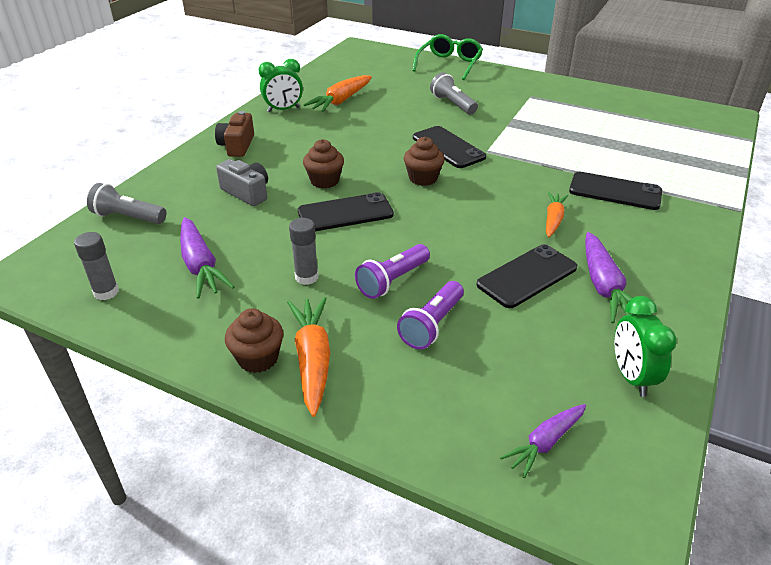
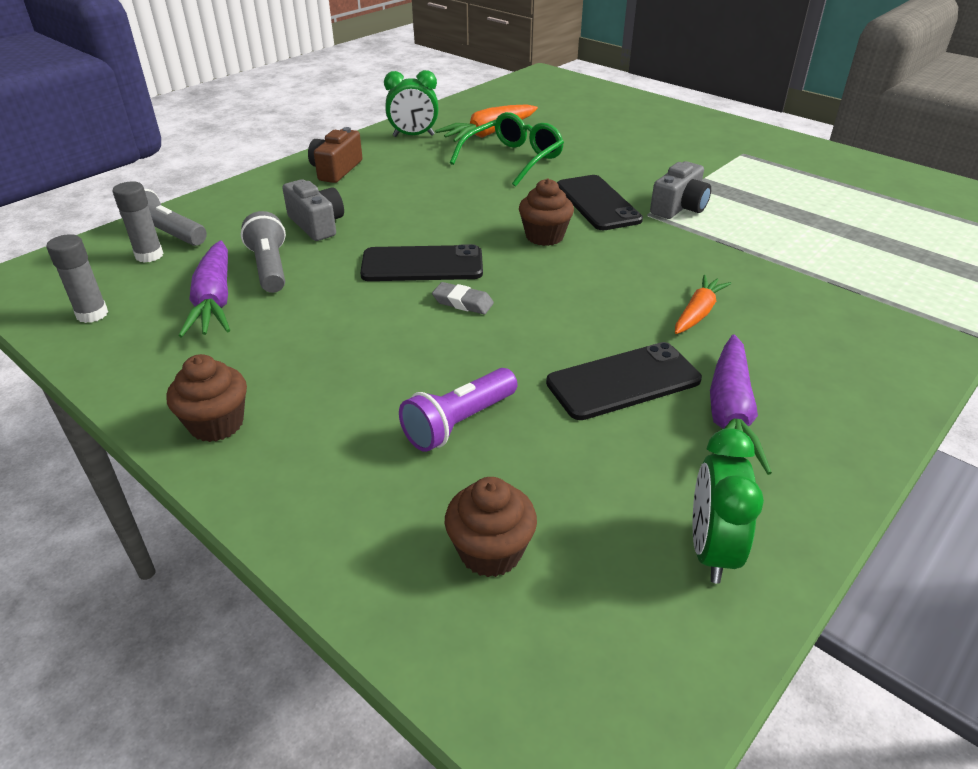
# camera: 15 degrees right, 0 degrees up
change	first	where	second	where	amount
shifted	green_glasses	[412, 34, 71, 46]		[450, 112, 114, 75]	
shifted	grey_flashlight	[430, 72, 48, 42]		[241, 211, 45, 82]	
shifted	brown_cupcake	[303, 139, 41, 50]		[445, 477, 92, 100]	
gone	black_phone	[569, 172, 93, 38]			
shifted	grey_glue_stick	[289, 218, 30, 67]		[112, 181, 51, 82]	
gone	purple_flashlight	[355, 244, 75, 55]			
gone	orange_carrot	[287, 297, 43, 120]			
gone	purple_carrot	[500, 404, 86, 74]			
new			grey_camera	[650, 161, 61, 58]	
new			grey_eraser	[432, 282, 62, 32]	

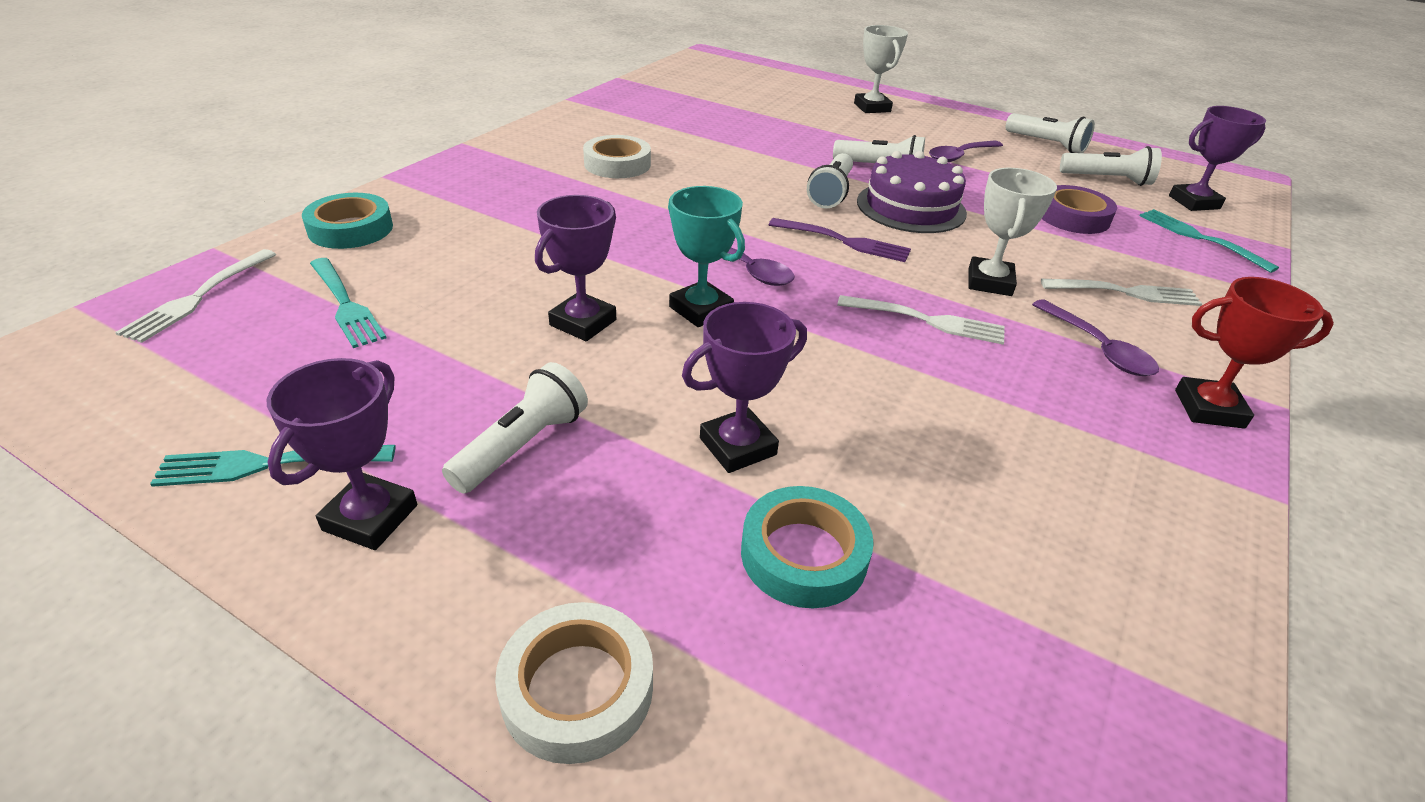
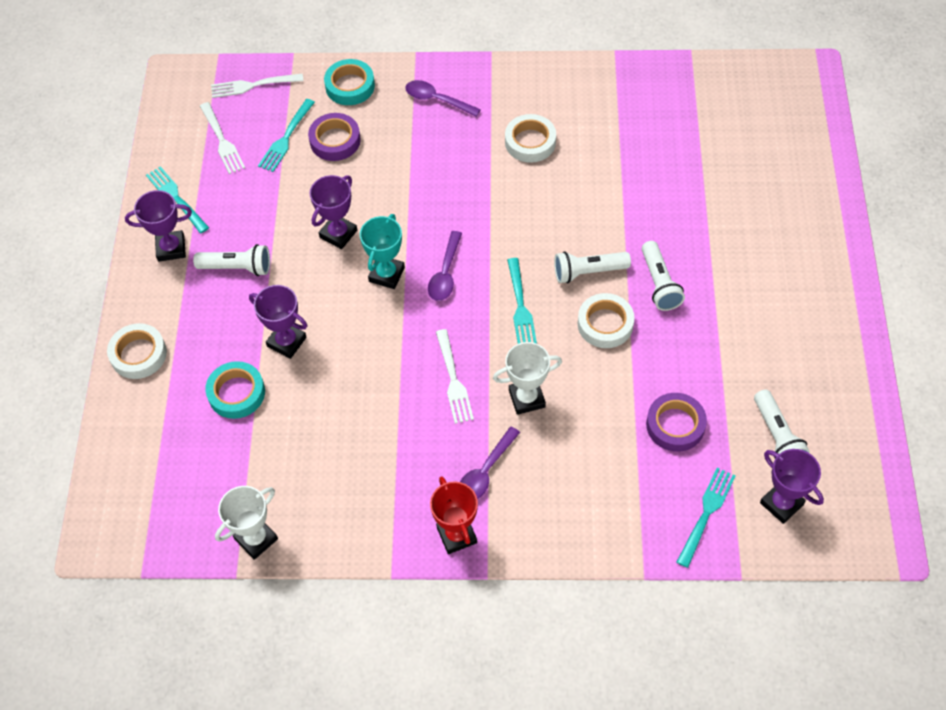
# camera: 65 degrees right, 20 degrees up
change	first	where	second	where	amount
shifted	white_trophy	[854, 25, 54, 88]		[215, 486, 63, 74]	
gone	white_flashlight	[1005, 113, 90, 40]			
shifted	purple_spoon	[929, 140, 74, 22]		[405, 80, 76, 37]	
swapped	purple_cake	[857, 151, 110, 82]	white_tape	[578, 293, 57, 55]	
rotated	purple_trophy	[535, 195, 81, 146]		[310, 175, 47, 74]	60 degrees counterclockwise
repainted	purple_fork	[769, 218, 142, 44]	turquoise_fork	[507, 258, 30, 86]	
shifted	white_fork	[1041, 279, 161, 27]		[200, 102, 45, 72]	
new			purple_tape	[308, 113, 53, 48]	

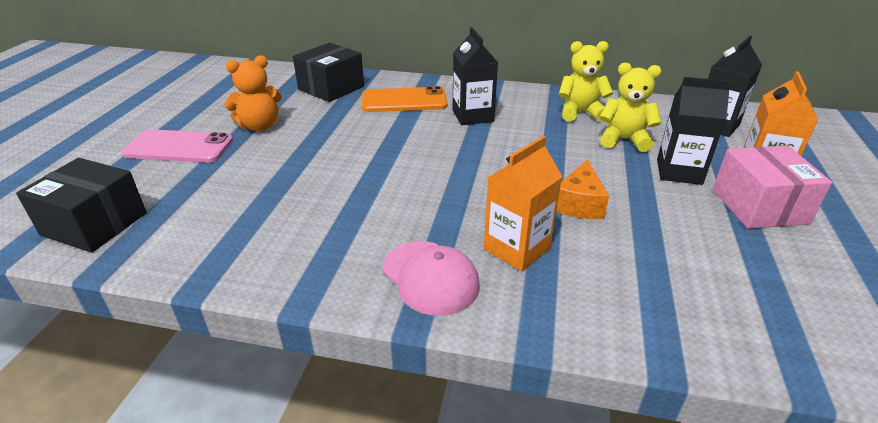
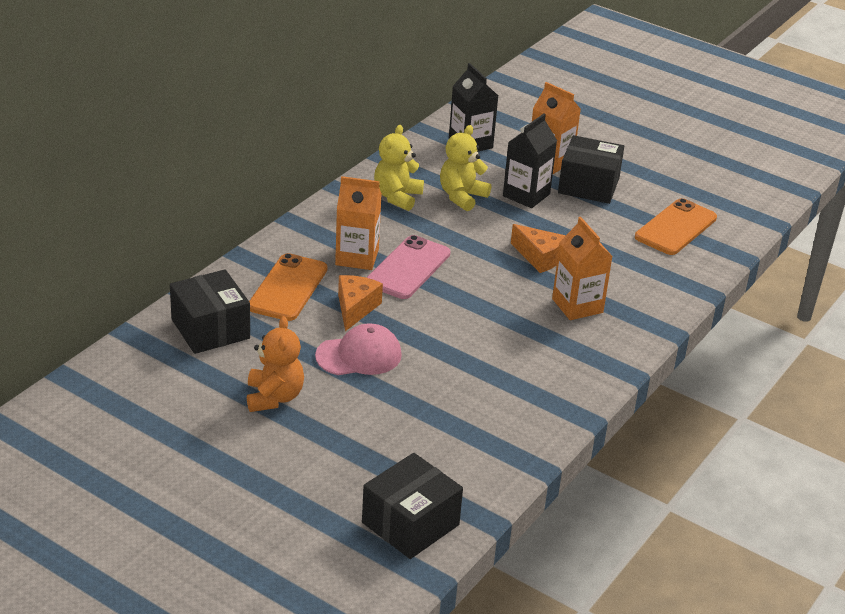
# camera: 70 degrees left, 0 degrees up
change	first	where	second	where	amount
repainted	black_carton	[452, 27, 46, 98]	orange_carton	[335, 176, 47, 94]	
shifted	pink_phone	[122, 129, 111, 34]		[366, 235, 85, 64]	
repainted	pink_box	[713, 146, 119, 83]	black_box	[558, 135, 66, 69]	
shifted	pink_cap	[382, 241, 98, 75]		[315, 323, 87, 52]	
new			orange_phone	[635, 198, 82, 57]	
new			orange_cheese	[338, 275, 45, 56]	

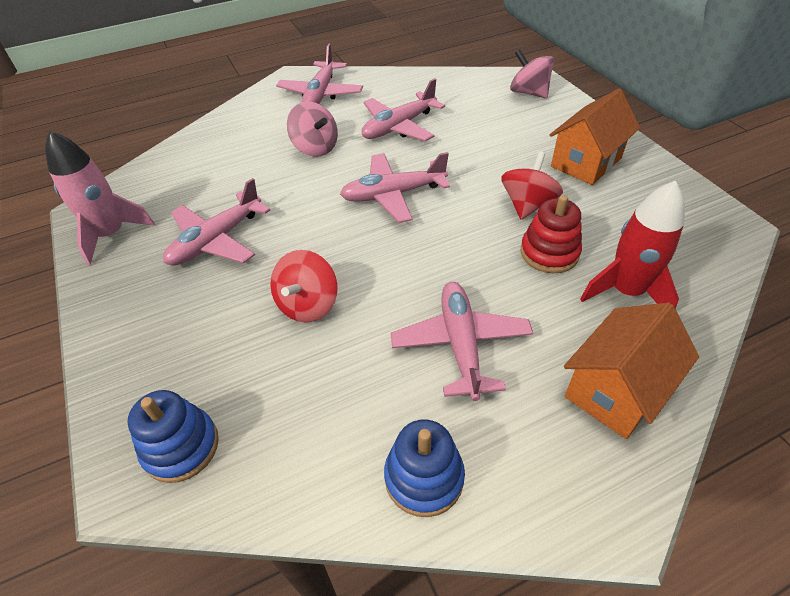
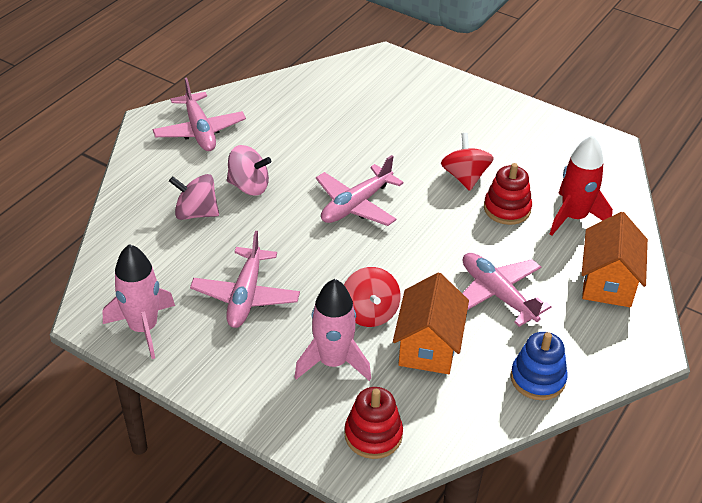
# camera: 35 degrees left, 5 degrees down
change	first	where	second	where	amount
shifted	pink_spinning_top	[510, 50, 44, 48]		[169, 174, 50, 46]	
gone	pink_plane	[362, 78, 83, 63]			
shifted	orange_house	[550, 89, 90, 96]		[393, 273, 76, 101]	
repainted	blue_stacking_toy	[127, 390, 92, 93]	red_stacking_toy	[345, 387, 58, 72]	
new			pink_rocket	[294, 279, 77, 102]	

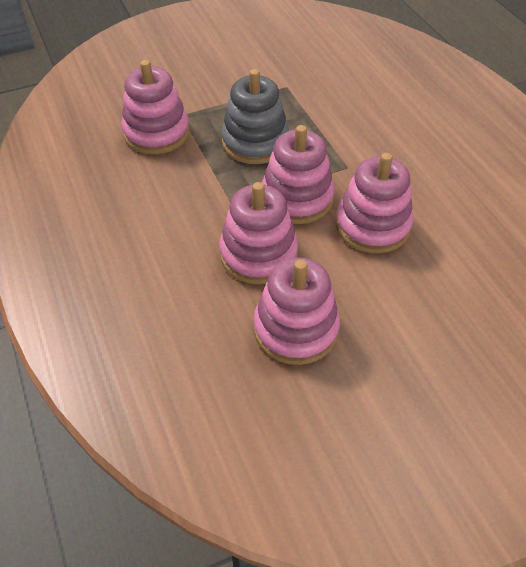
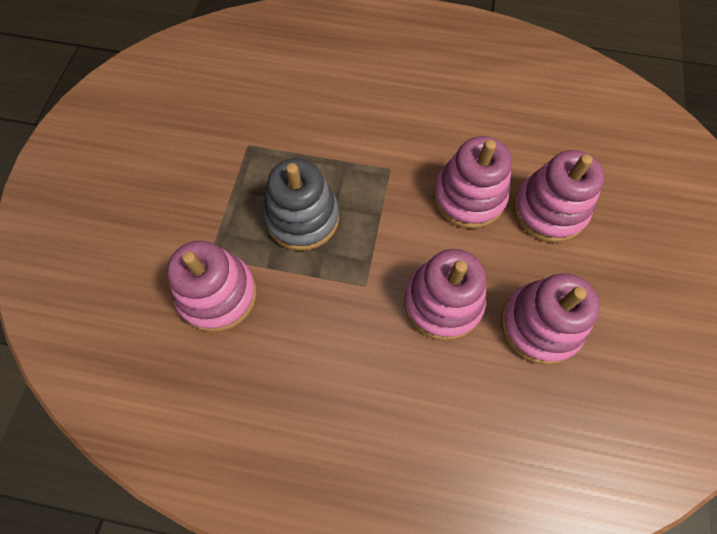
# camera: 55 degrees left, 15 degrees up
change	first	where	second	where	amount
shifted	pink_stacking_toy	[262, 125, 72, 99]		[513, 150, 92, 93]	

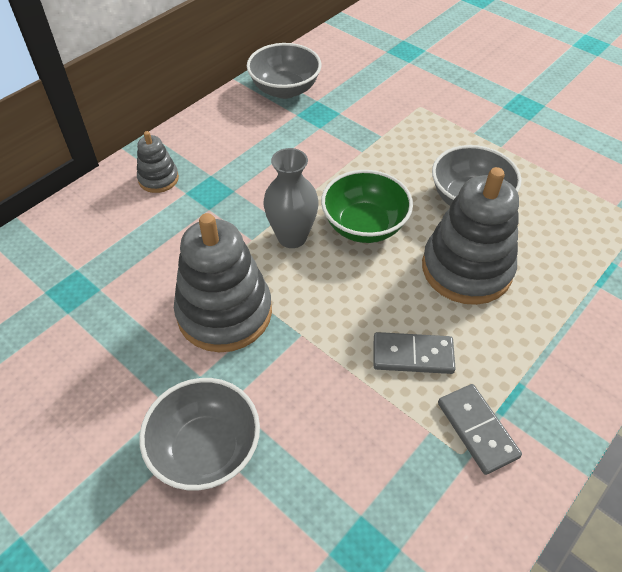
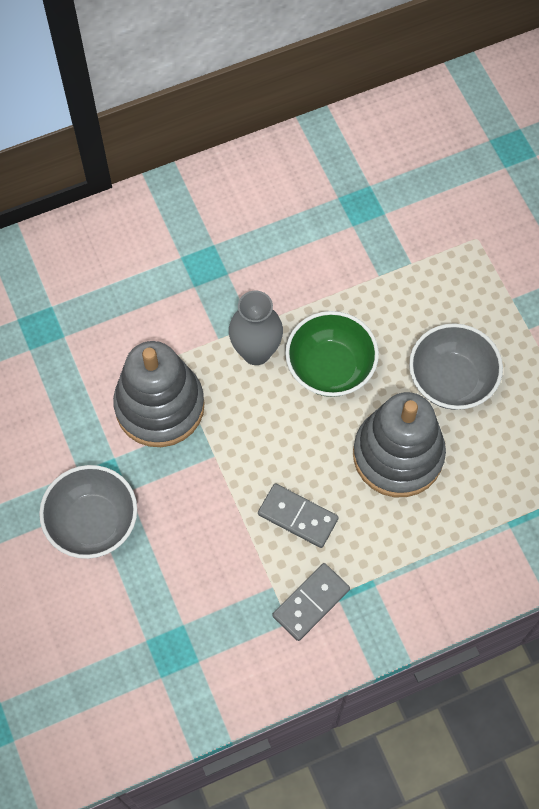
# camera: 25 degrees right, 15 degrees up
change	first	where	second	where	amount
gone	grey_bowl	[247, 43, 74, 56]			
gone	grey_stacking_toy	[137, 131, 42, 62]			
rotated	grey_domino	[438, 384, 84, 91]		[272, 563, 78, 78]	45 degrees clockwise

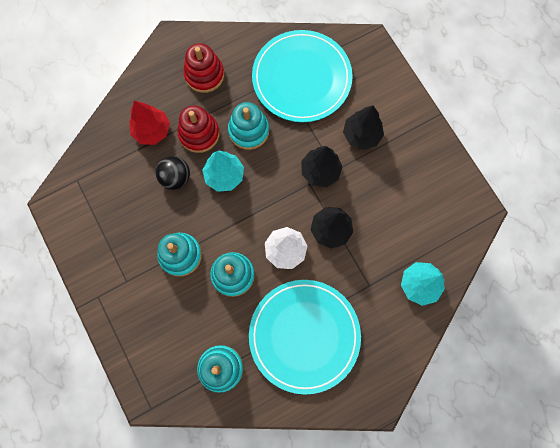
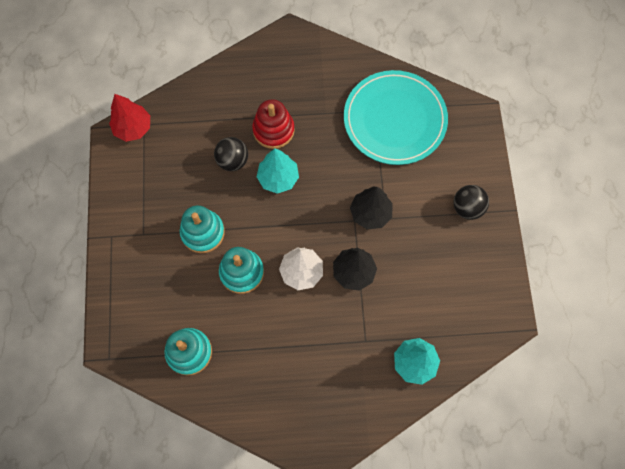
# camera: 25 degrees right, 5 degrees down
change	first	where	second	where	amount
gone	red_stacking_toy	[183, 43, 41, 50]			
shifted	red_tree	[129, 101, 41, 44]		[109, 94, 41, 48]	
gone	turquoise_stacking_toy	[228, 102, 41, 48]			
gone	black_tree	[343, 105, 41, 45]			
gone	turquoise_plate	[249, 280, 112, 115]			
new			black_ball	[454, 185, 35, 35]	

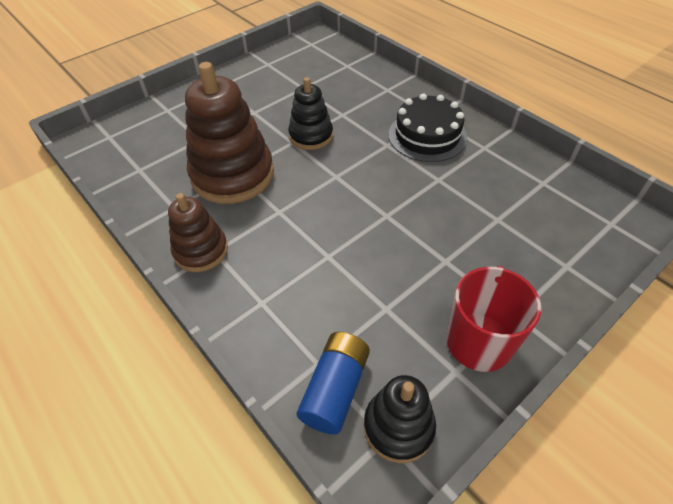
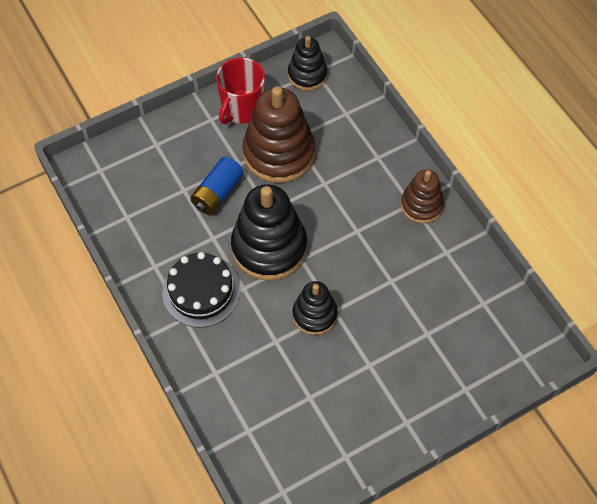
# camera: 170 degrees left, 10 degrees up
change	first	where	second	where	amount
shifted	brown_stacking_toy	[185, 62, 89, 142]		[243, 86, 72, 97]	
shifted	blue_battery	[297, 332, 73, 103]		[190, 157, 54, 58]	
new			black_stacking_toy	[231, 184, 76, 97]	

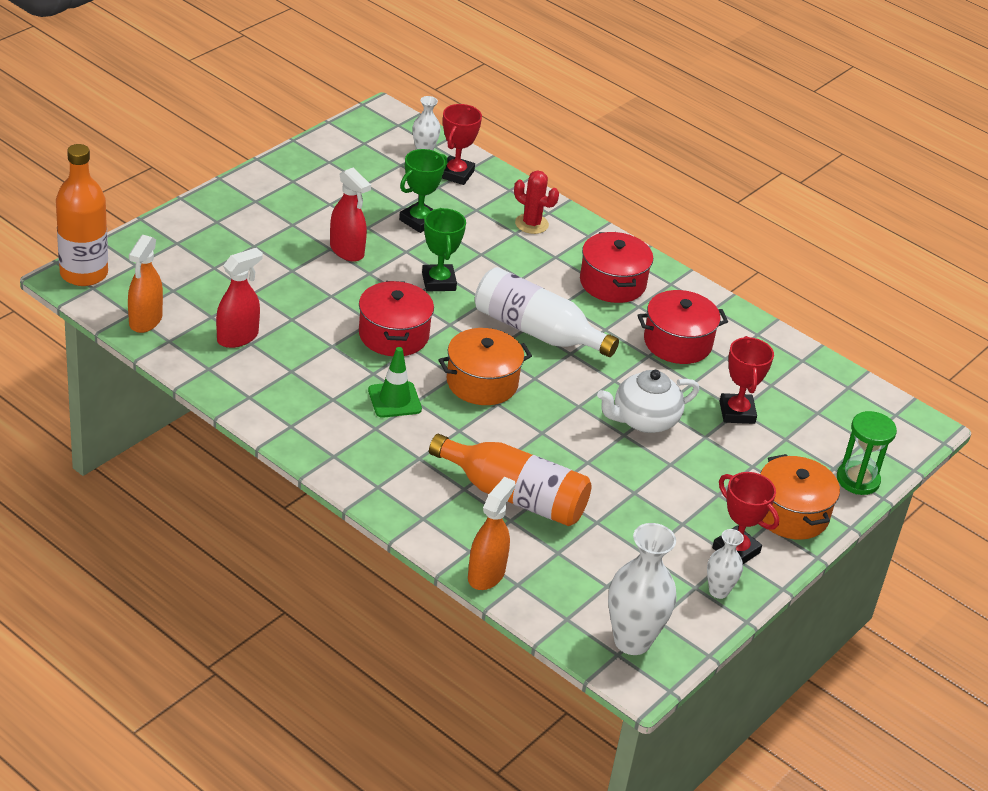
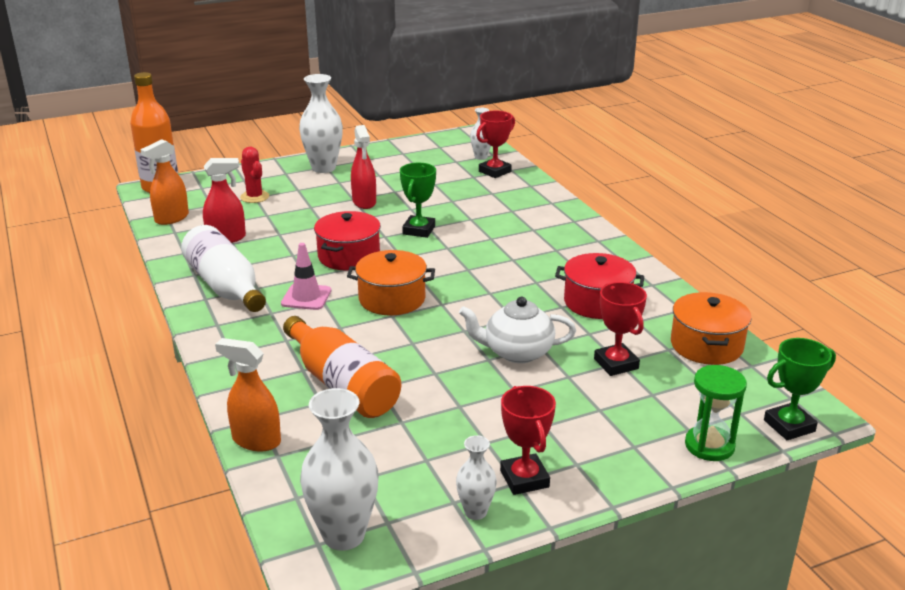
# camera: 30 degrees right, 10 degrees down
change	first	where	second	where	amount
shifted	green_trophy	[399, 149, 48, 84]		[764, 338, 72, 102]	
shifted	red_cactus	[514, 170, 45, 64]		[240, 147, 29, 56]	
gone	red_pot	[580, 232, 73, 71]			
shifted	white_bottle	[475, 267, 144, 90]		[181, 225, 85, 87]	
rotated	red_trophy	[719, 336, 55, 88]		[594, 282, 53, 94]	45 degrees counterclockwise
repainted	green_traffic_cone	[368, 347, 54, 71]	pink_traffic_cone	[281, 243, 50, 67]	
shifted	orange_pot	[760, 454, 80, 86]		[671, 292, 81, 73]	
rotated	orange_spray_bottle	[468, 477, 47, 113]		[215, 338, 66, 113]	120 degrees counterclockwise
new			white_vase	[299, 74, 44, 99]	

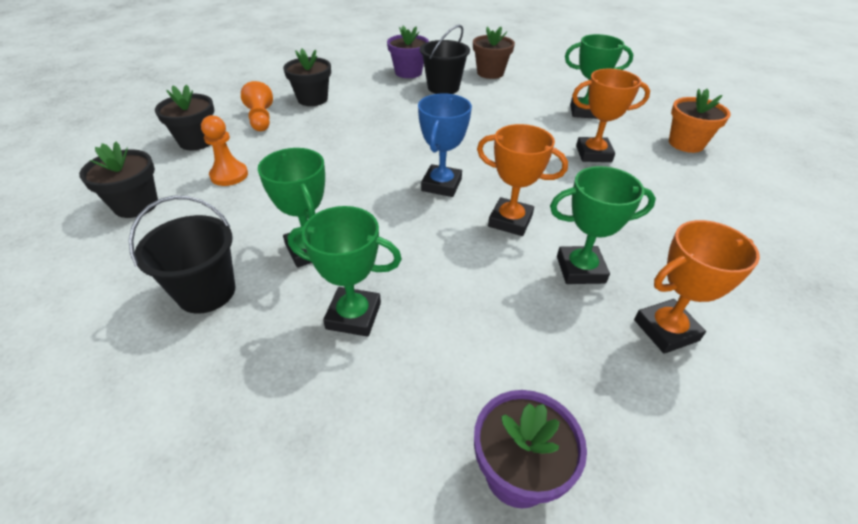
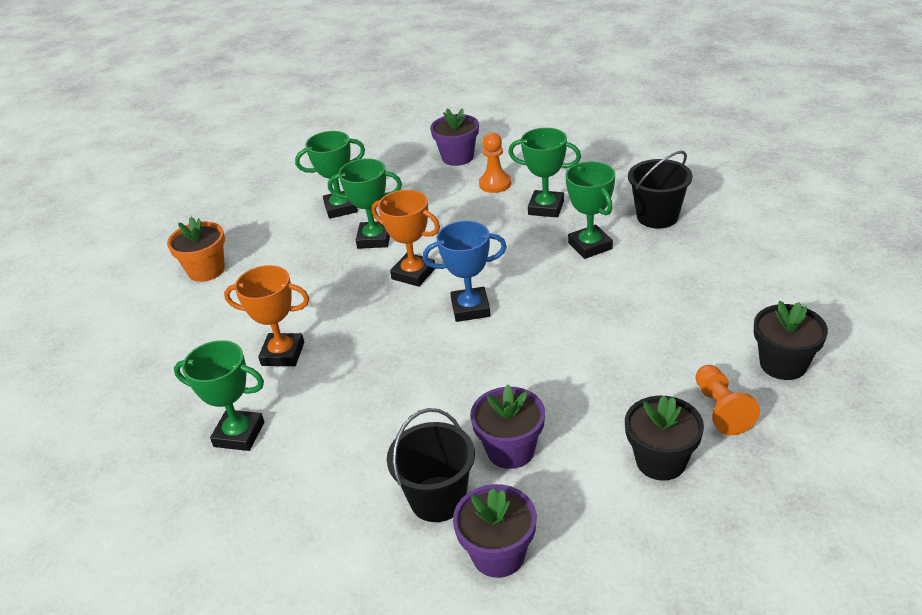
# camera: 170 degrees left, 5 degrees down
change	first	where	second	where	amount
gone	brown_flower_pot	[473, 27, 42, 52]			
shifted	orange_flower_pot	[669, 89, 62, 64]		[167, 217, 58, 65]	
rotated	blue_trophy	[418, 93, 54, 104]		[423, 221, 84, 101]	60 degrees clockwise
shifted	orange_pawn	[201, 115, 47, 71]		[479, 132, 32, 61]	
gone	black_flower_pot	[79, 142, 79, 76]			
repainted	orange_trophy	[634, 220, 126, 134]	green_trophy	[295, 131, 70, 88]	
new			purple_flower_pot	[470, 384, 75, 85]	

